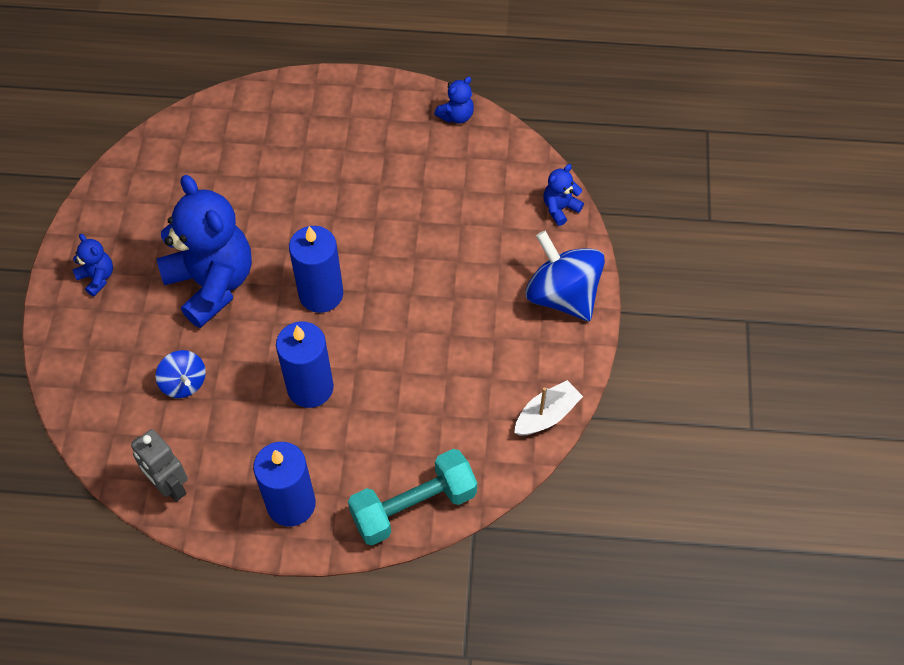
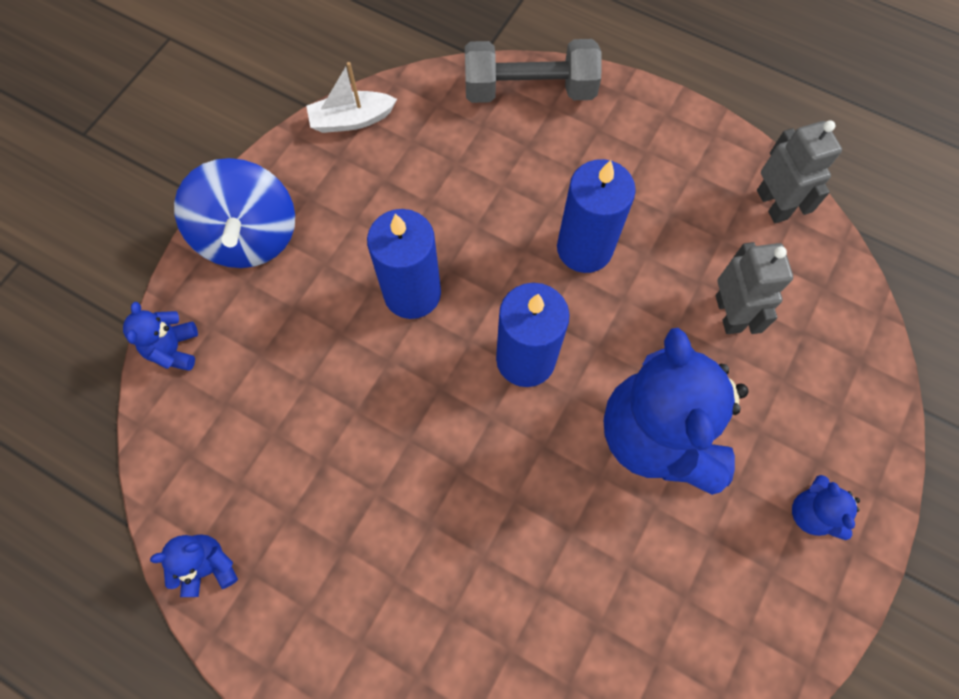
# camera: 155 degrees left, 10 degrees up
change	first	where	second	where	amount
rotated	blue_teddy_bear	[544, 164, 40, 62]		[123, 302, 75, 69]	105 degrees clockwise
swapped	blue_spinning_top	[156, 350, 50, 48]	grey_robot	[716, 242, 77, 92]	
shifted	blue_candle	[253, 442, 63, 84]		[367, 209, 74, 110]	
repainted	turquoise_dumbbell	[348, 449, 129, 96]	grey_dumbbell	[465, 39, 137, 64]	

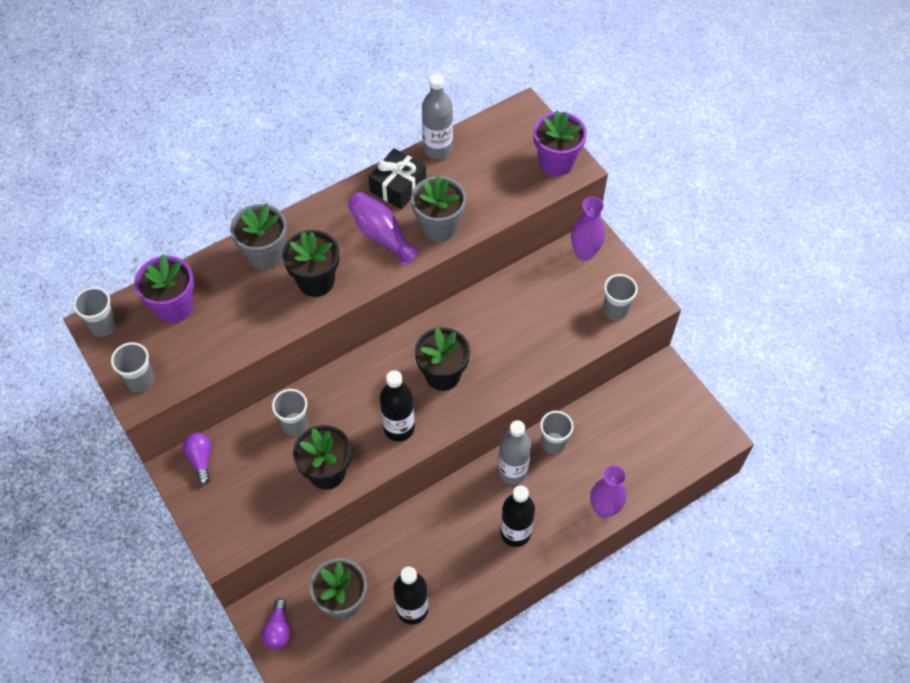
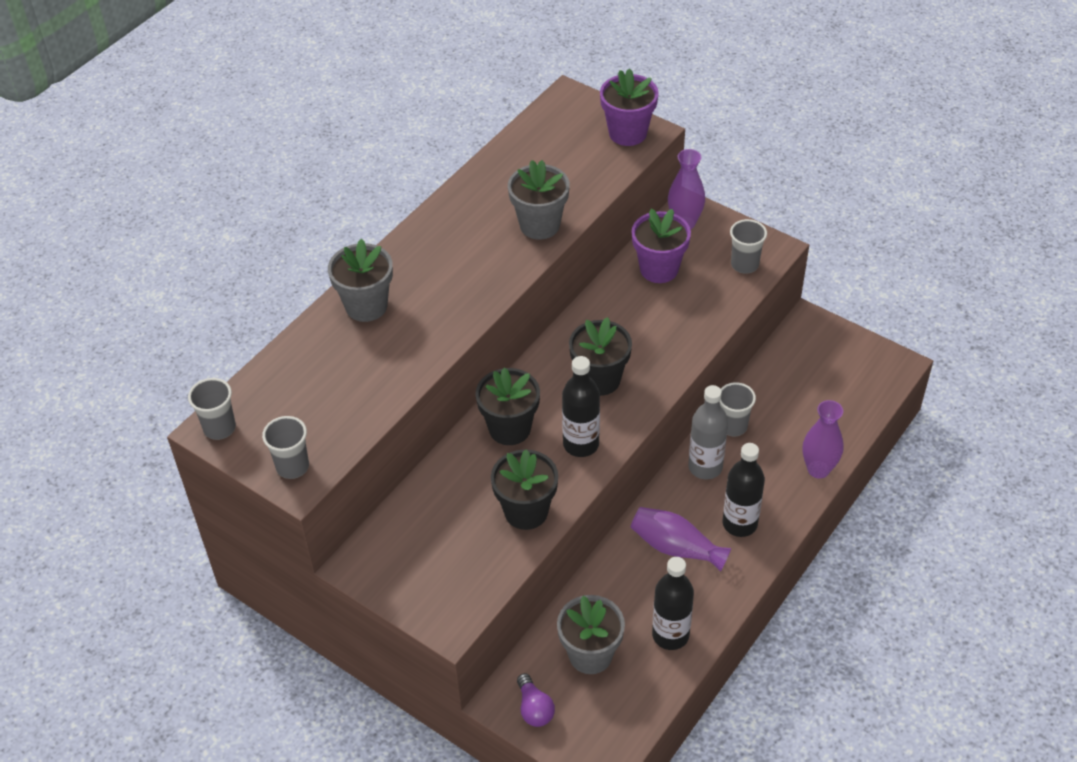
# camera: 20 degrees left, 10 degrees down
change	first	where	second	where	amount
gone	grey_bottle	[422, 74, 31, 86]			
gone	black_gift	[368, 148, 58, 62]			
shifted	purple_vase	[348, 192, 71, 73]		[631, 507, 100, 65]	
shifted	black_flower_pot	[282, 230, 57, 67]		[476, 368, 64, 77]	
shifted	purple_flower_pot	[134, 254, 60, 69]		[632, 208, 59, 75]	
gone	grey_cup	[272, 389, 36, 46]			
gone	purple_light_bulb	[183, 432, 28, 53]			

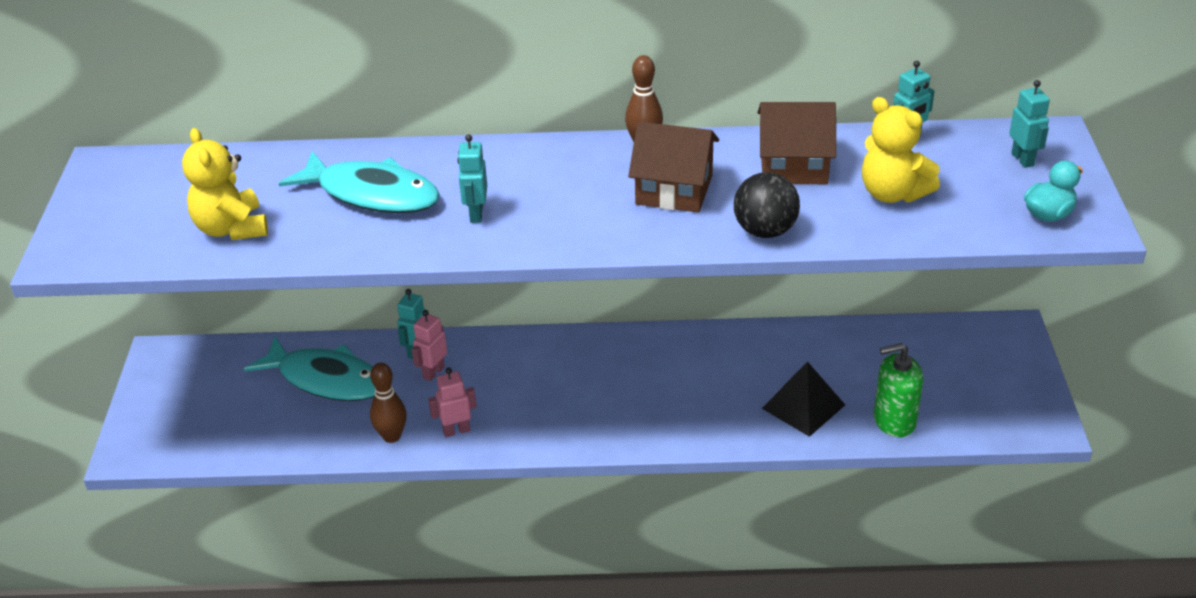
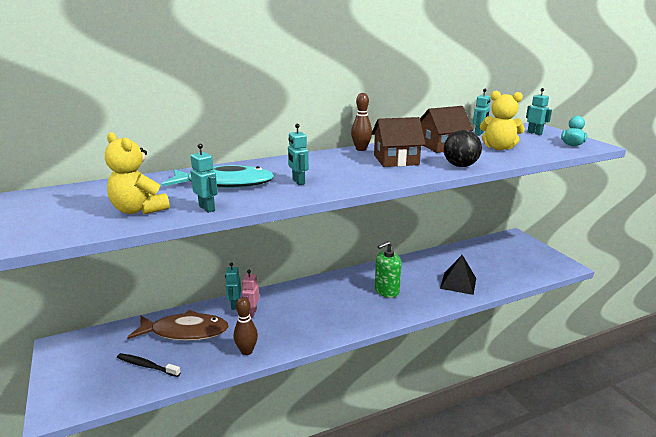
# camera: 25 degrees left, 15 degrees down
change	first	where	second	where	amount
repainted	turquoise_fish	[244, 336, 131, 65]	brown_fish	[127, 310, 102, 31]	
shifted	green_soap_dispenser	[874, 343, 49, 94]		[375, 241, 27, 57]	
gone	pink_robot	[428, 368, 49, 69]			
new			turquoise_robot	[190, 144, 28, 69]	
new			black_toothbrush	[117, 353, 64, 24]	

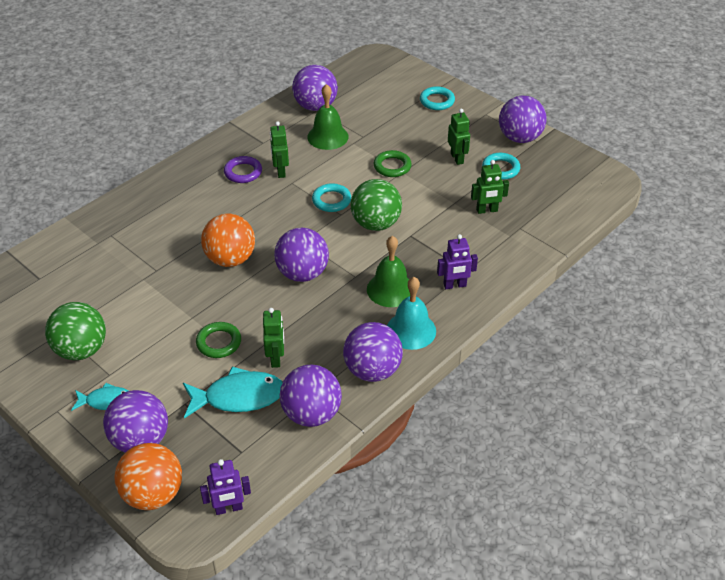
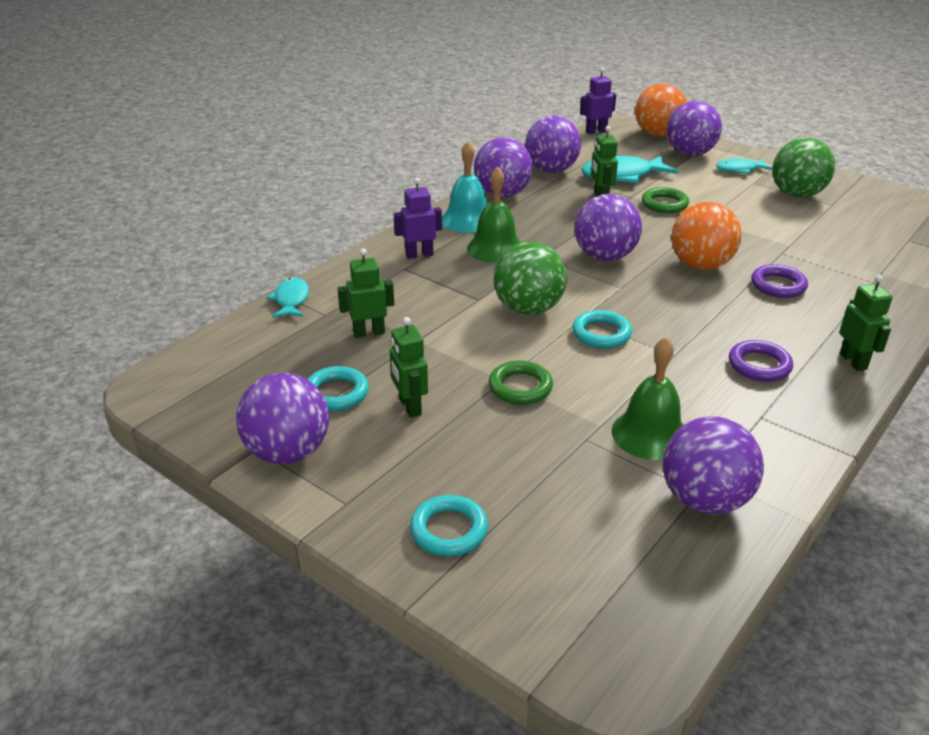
# camera: 175 degrees right, 10 degrees down
change	first	where	second	where	amount
shifted	green_robot	[270, 121, 19, 57]		[839, 275, 54, 96]	
new			purple_ring	[751, 264, 57, 34]	
new			turquoise_fish	[267, 277, 42, 41]	

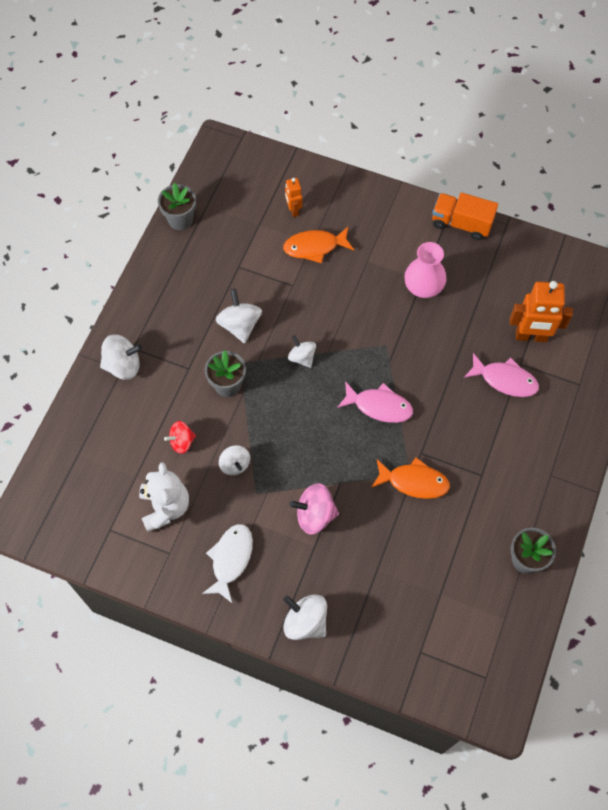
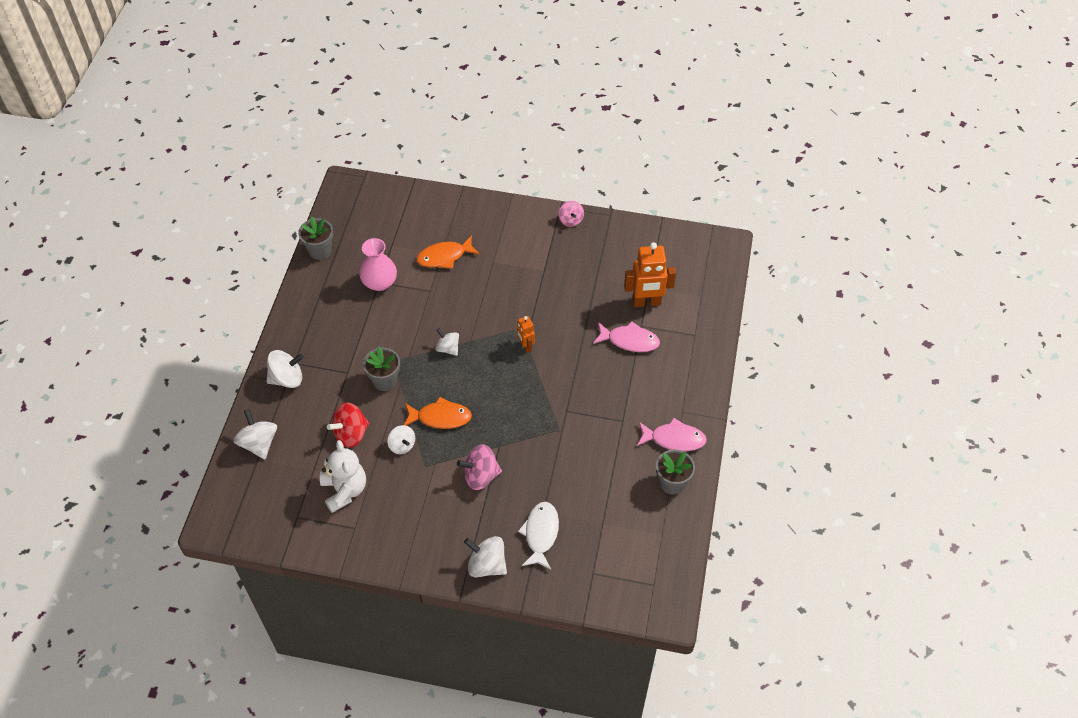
# camera: 10 degrees left, 10 degrees down
change	first	where	second	where	amount
shifted	orange_robot	[285, 178, 17, 39]		[517, 316, 18, 37]	
swapped	orange_truck	[432, 193, 66, 47]	pink_spinning_top	[558, 201, 26, 26]	
shifted	pink_vase	[404, 242, 43, 56]		[359, 238, 38, 53]	
shifted	white_spinning_top	[215, 289, 47, 54]		[233, 409, 44, 50]	
shifted	pink_fish	[337, 381, 76, 42]		[637, 418, 70, 33]	
scaled	red_spinning_top	[164, 421, 32, 33]		[327, 403, 42, 45]	x1.51
shifted	orange_fish	[371, 457, 79, 42]		[404, 397, 68, 32]	
shifted	white_fish	[202, 524, 51, 79]		[518, 502, 41, 67]	

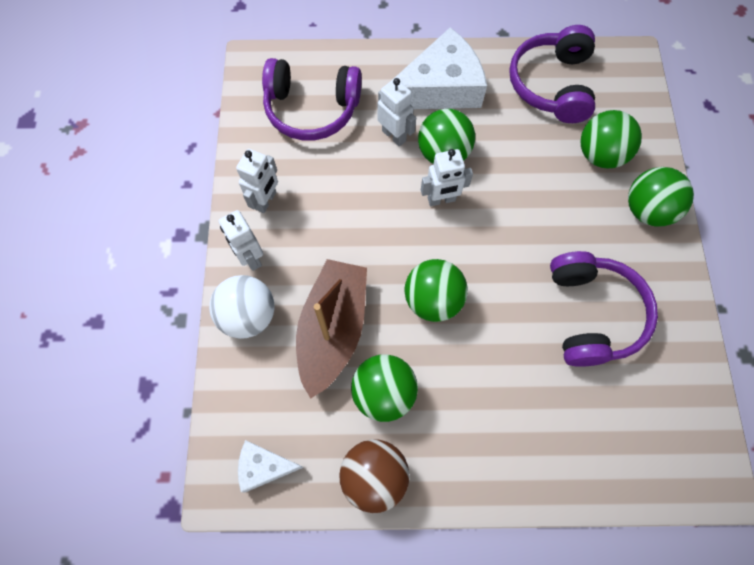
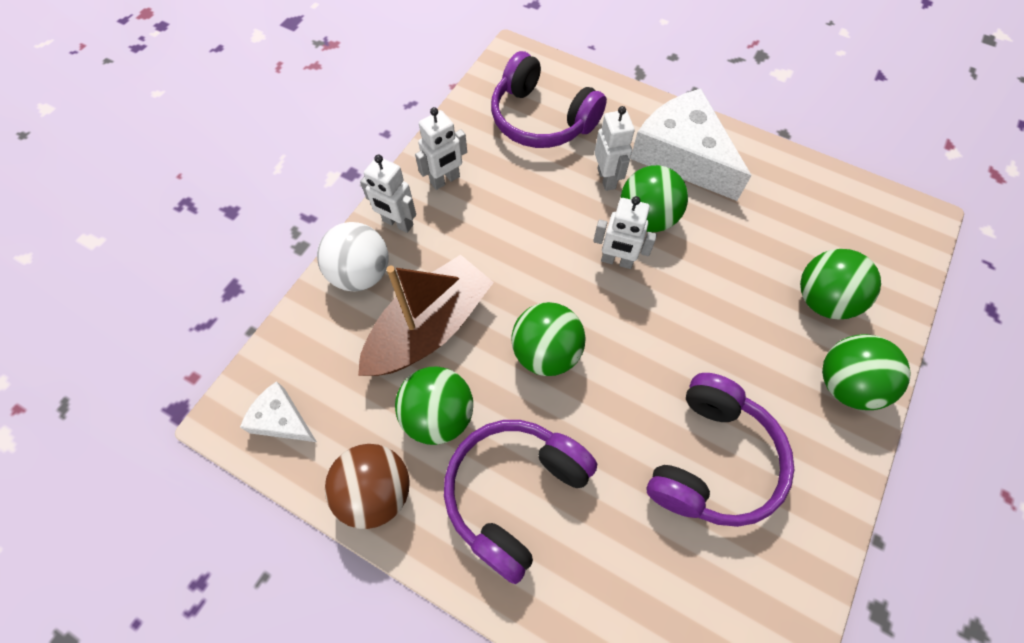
# camera: 30 degrees right, 5 degrees down
change	first	where	second	where	amount
shifted	purple_headphones	[509, 25, 86, 98]		[444, 420, 153, 164]	
rotated	white_cheese	[391, 27, 96, 82]		[630, 89, 122, 112]	135 degrees counterclockwise
rotated	white_robot	[219, 210, 44, 61]		[360, 155, 56, 78]	60 degrees counterclockwise

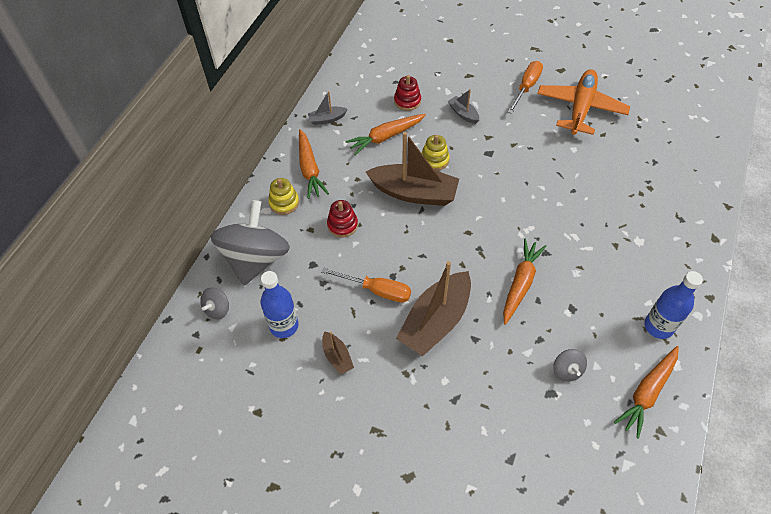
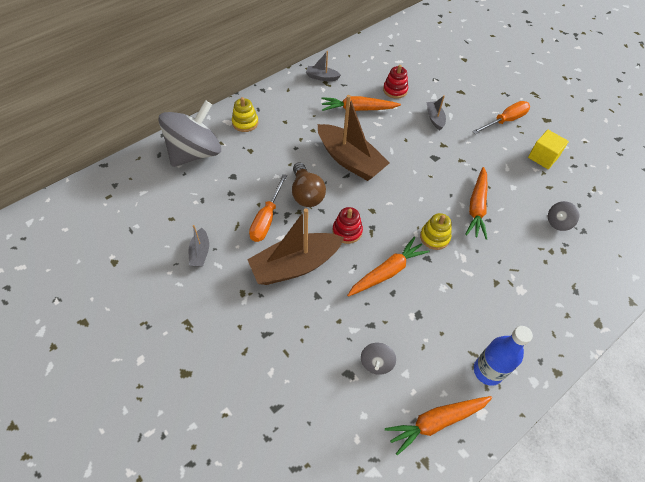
# camera: 25 degrees right, 0 degrees up
change	first	where	second	where	amount
swapped	orange_plane	[537, 69, 93, 66]	yellow_cube	[528, 130, 41, 39]	
shifted	orange_carrot	[299, 129, 30, 70]		[465, 167, 23, 73]	
shifted	yellow_stacking_toy	[421, 135, 29, 36]		[420, 213, 32, 37]	
shifted	red_stacking_toy	[327, 200, 31, 37]		[333, 207, 30, 37]	
rotated	orange_screwdriver	[322, 268, 89, 35]		[249, 174, 38, 68]	60 degrees clockwise
gone	blue_bottle	[260, 271, 38, 67]			
shifted	grey_spinning_top	[200, 287, 29, 33]		[548, 201, 31, 30]	
repainted	brown_boat	[322, 331, 32, 44]	grey_boat	[189, 225, 20, 42]	
new			brown_light_bulb	[292, 163, 34, 44]	

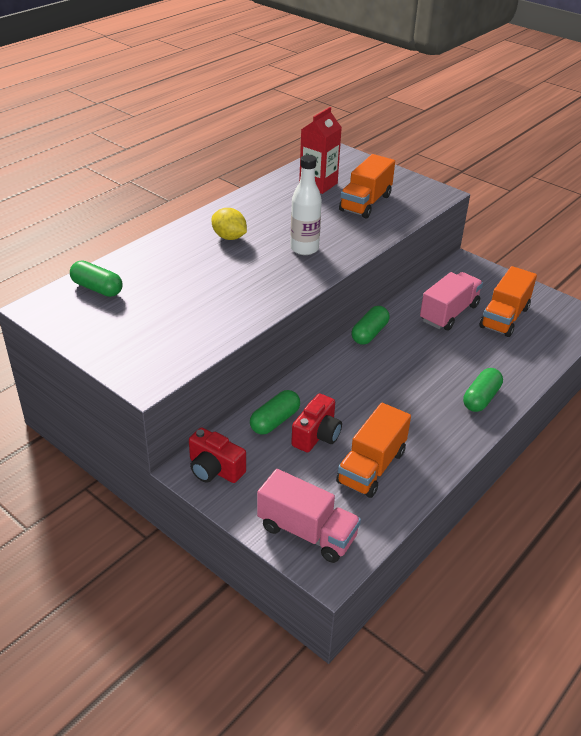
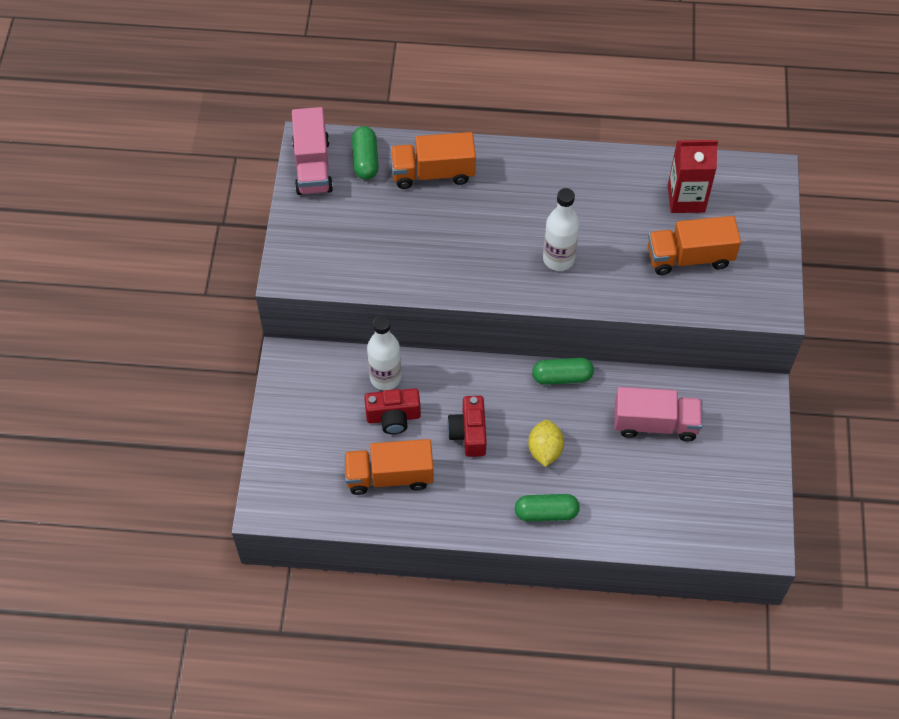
# camera: 55 degrees right, 20 degrees up
change	first	where	second	where	amount
shifted	yellow_lemon	[212, 208, 35, 32]		[528, 420, 36, 47]	
shifted	orange_truck	[480, 266, 57, 71]		[390, 132, 86, 57]	
swapped	green_capsule	[250, 390, 50, 45]	white_bottle	[367, 316, 34, 74]	
shifted	red_camera	[189, 427, 57, 56]		[447, 396, 40, 61]	
shifted	pink_truck	[257, 469, 104, 94]		[292, 107, 41, 88]	

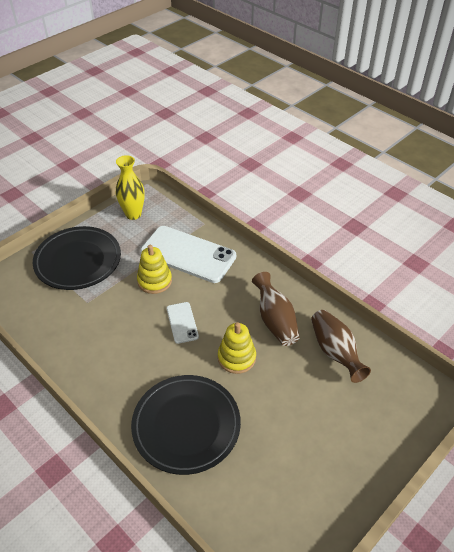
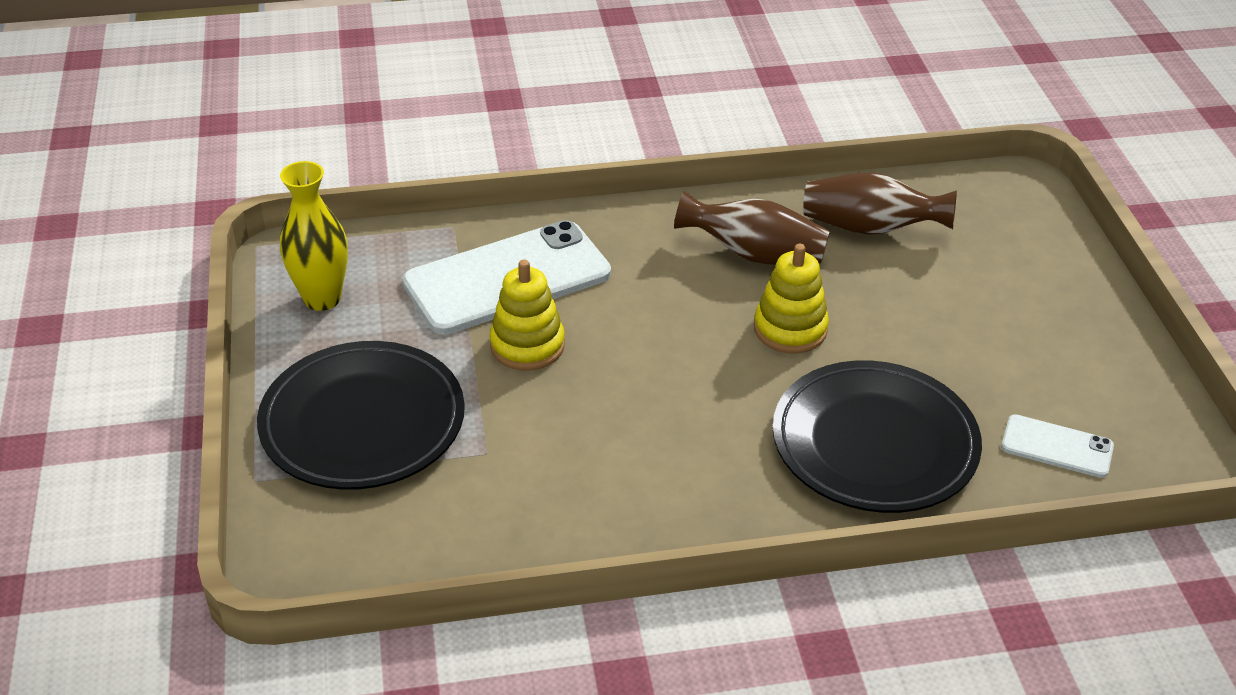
# camera: 55 degrees left, 5 degrees down
change	first	where	second	where	amount
shifted	white_phone	[167, 302, 32, 42]		[1001, 414, 113, 64]	

